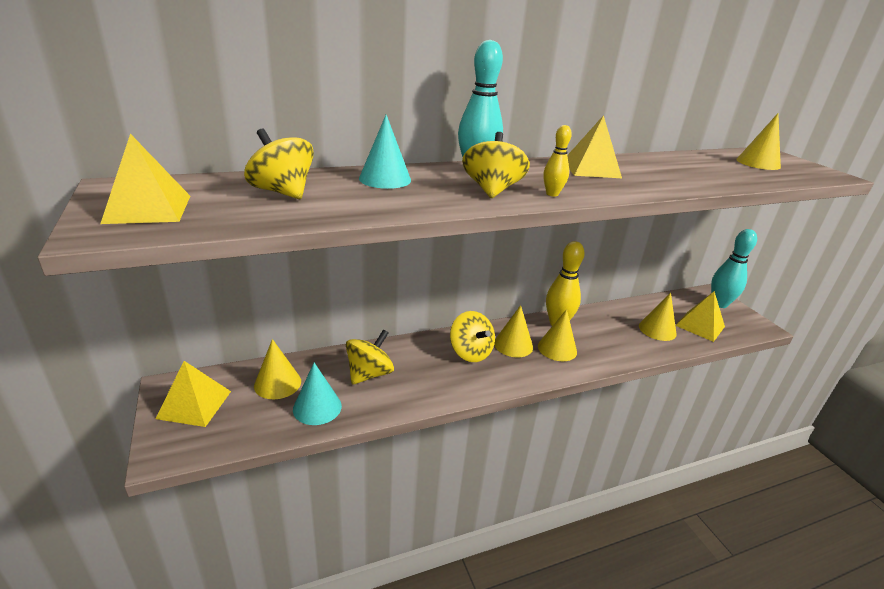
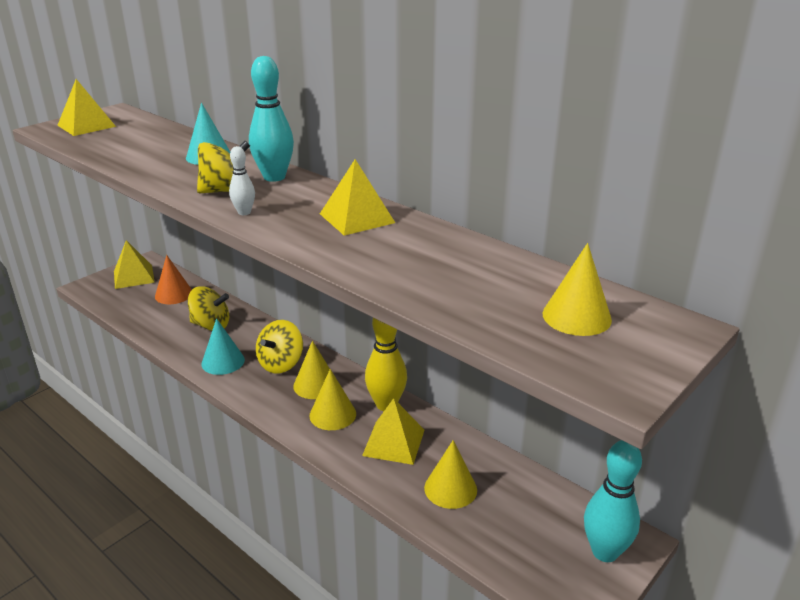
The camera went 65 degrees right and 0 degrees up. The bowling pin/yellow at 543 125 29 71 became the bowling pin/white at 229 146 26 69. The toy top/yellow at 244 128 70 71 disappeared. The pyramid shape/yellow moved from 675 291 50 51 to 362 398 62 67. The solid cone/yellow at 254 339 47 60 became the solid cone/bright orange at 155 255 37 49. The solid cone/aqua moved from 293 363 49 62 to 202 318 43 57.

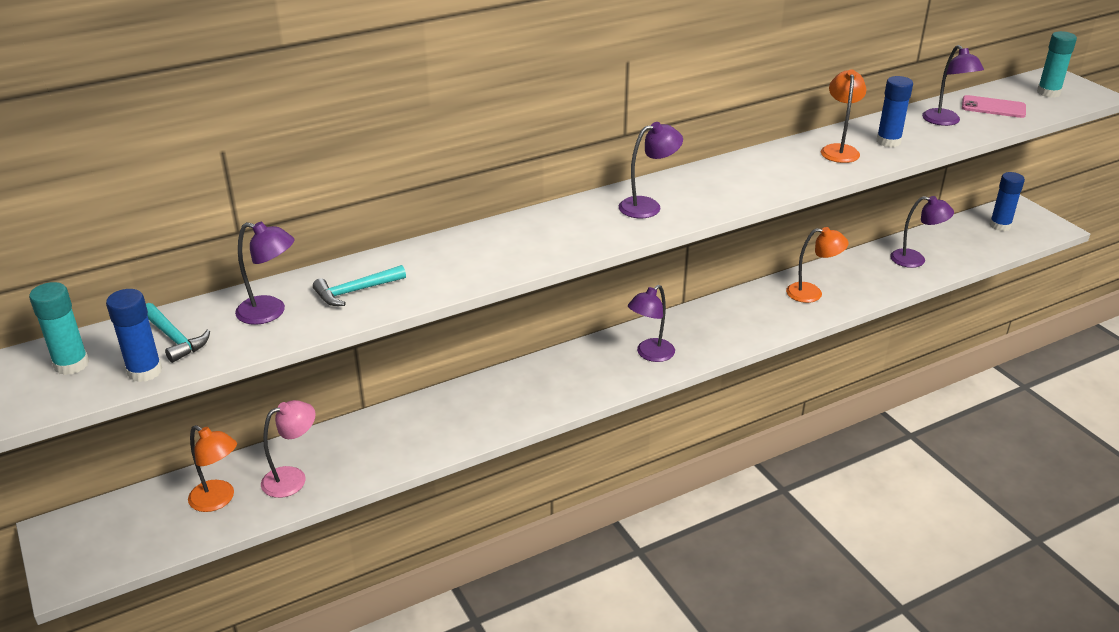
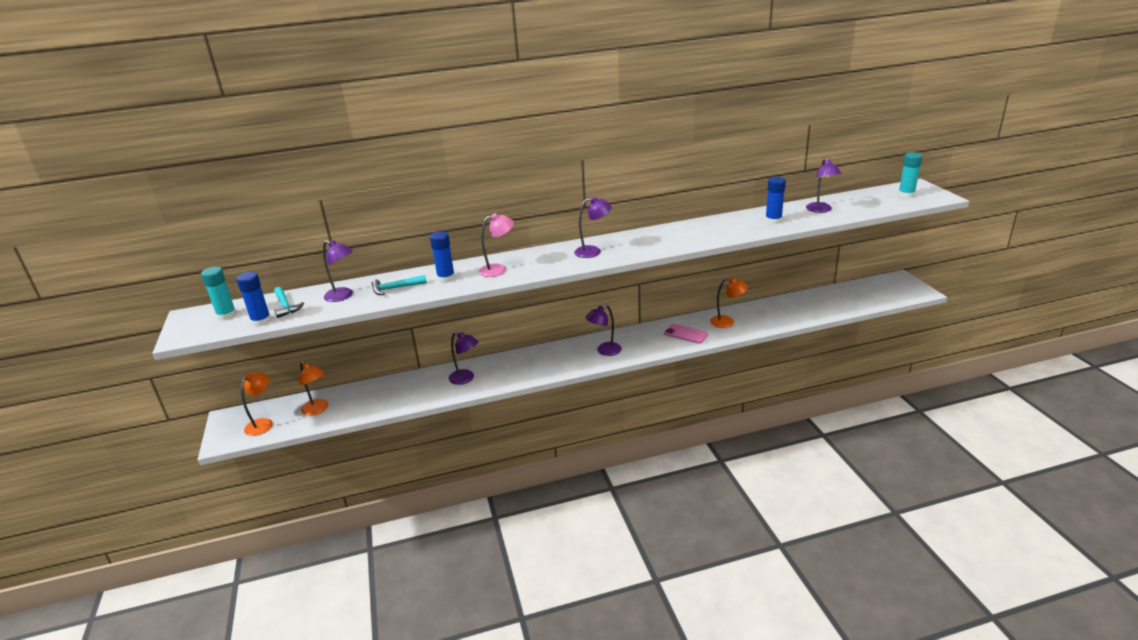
The camera went 15 degrees right and 5 degrees down. The lamp/bright orange moved from 821 69 45 94 to 241 372 32 64. The smartphone/pink moved from 962 95 64 23 to 664 324 44 20. The glue/cobalt moved from 989 172 36 59 to 430 231 25 52. The lamp/purple moved from 890 196 64 72 to 449 332 29 53. The lamp/pink moved from 261 400 54 98 to 479 213 35 64.

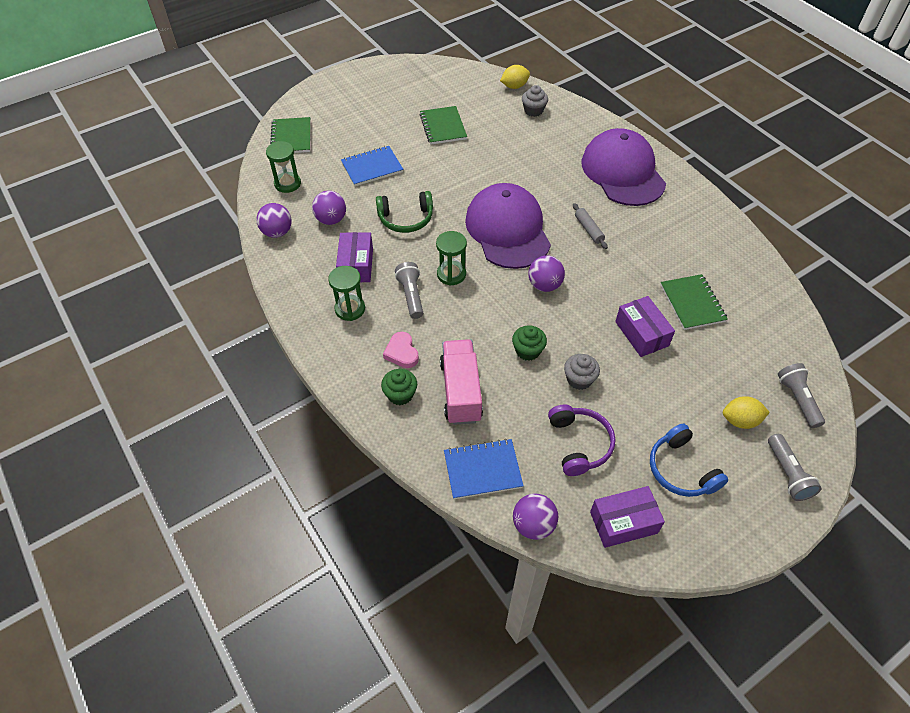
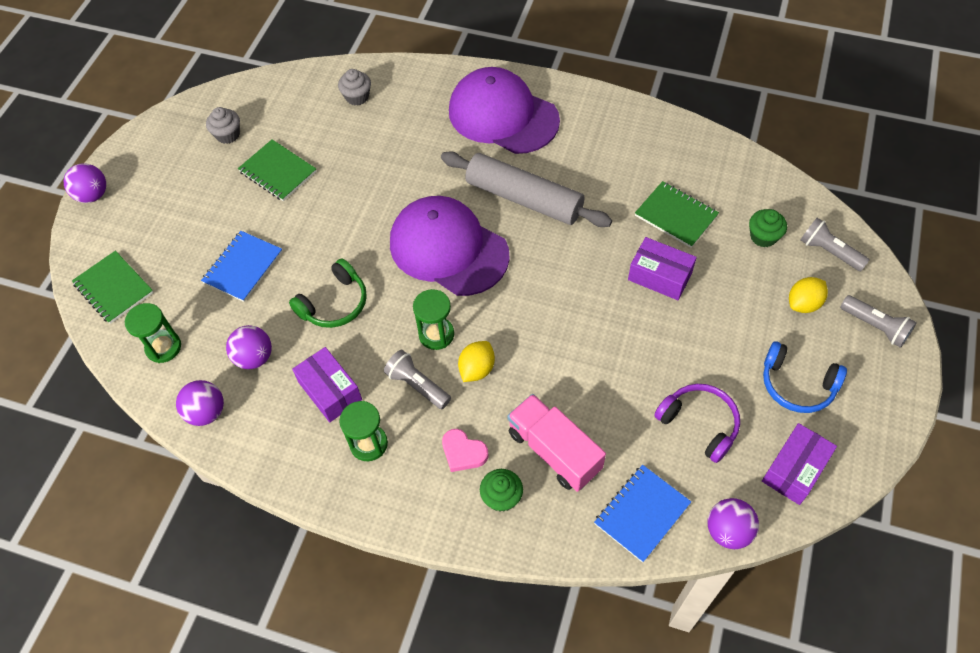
The camera went 35 degrees left and 5 degrees up. The citrus fruit/yellow moved from 500 65 30 24 to 458 341 37 41. The pastry roller/gray at 573 203 35 46 changed to 2.39 times the size. The play ball/purple moved from 528 256 37 36 to 64 163 42 40. The fairy cake/leaf-green moved from 512 326 35 35 to 749 209 38 38. The fairy cake/gray moved from 564 354 36 36 to 206 107 34 37.

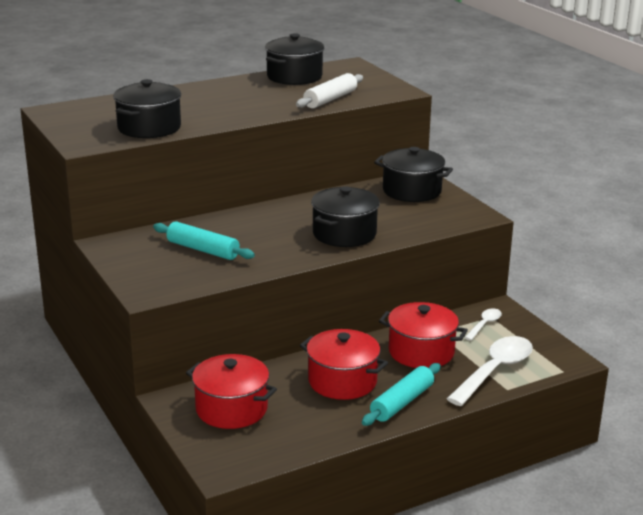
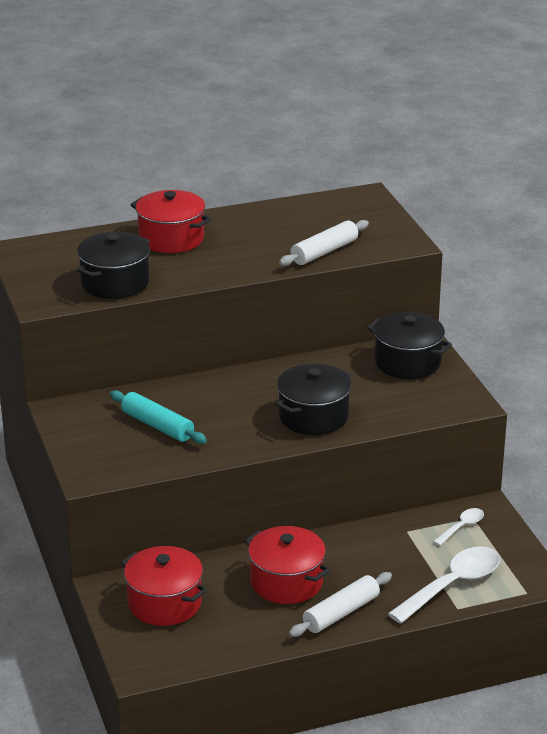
The camera went 10 degrees right and 5 degrees up. The cooking pot/black at 265 33 59 52 disappeared. The cooking pot/crimson moved from 379 302 89 66 to 130 190 81 63. The pastry roller/aqua at 362 363 79 63 became the pastry roller/white at 289 572 103 65.

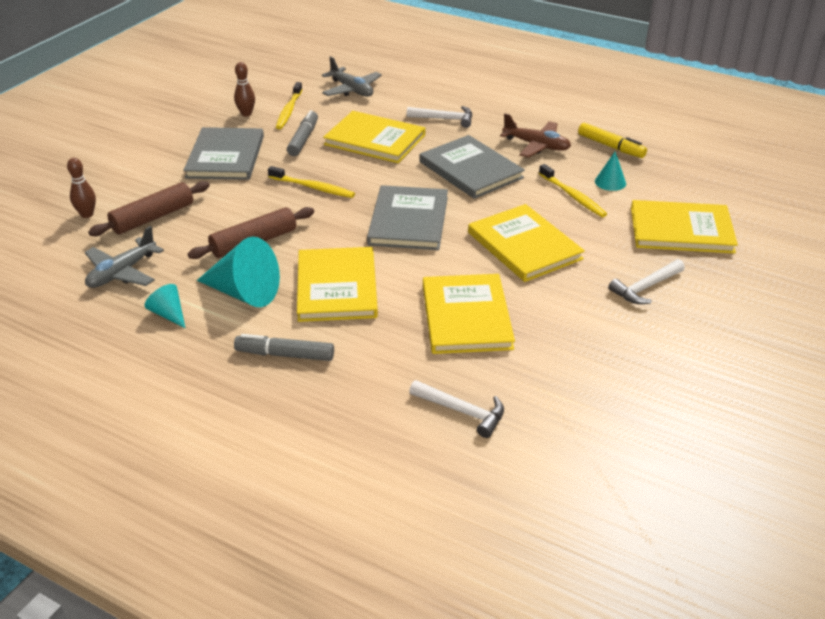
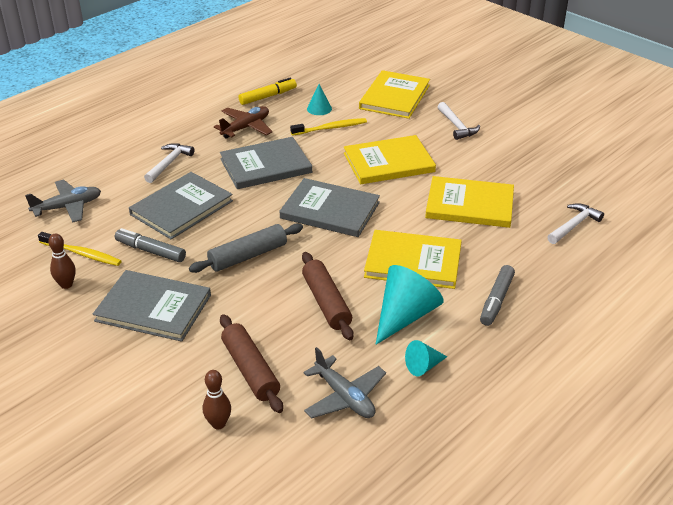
The camera went 75 degrees left and 0 degrees up. The hardback/yellow at 323 111 102 52 became the hardback/gray at 129 172 104 67. The tooth brush/yellow at 268 166 87 32 was replaced by the pastry roller/gray at 189 223 114 50.

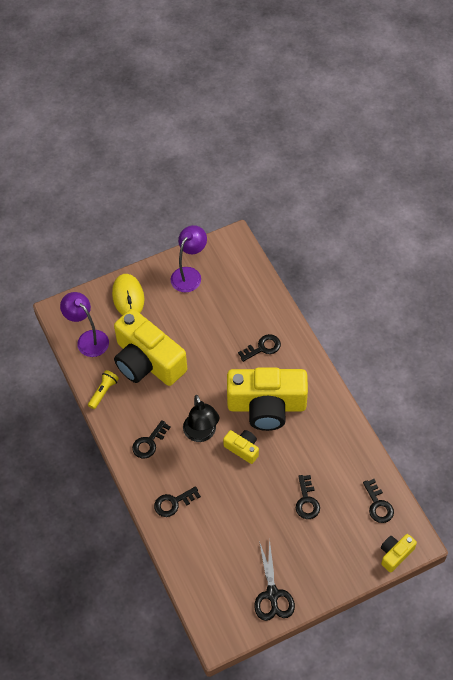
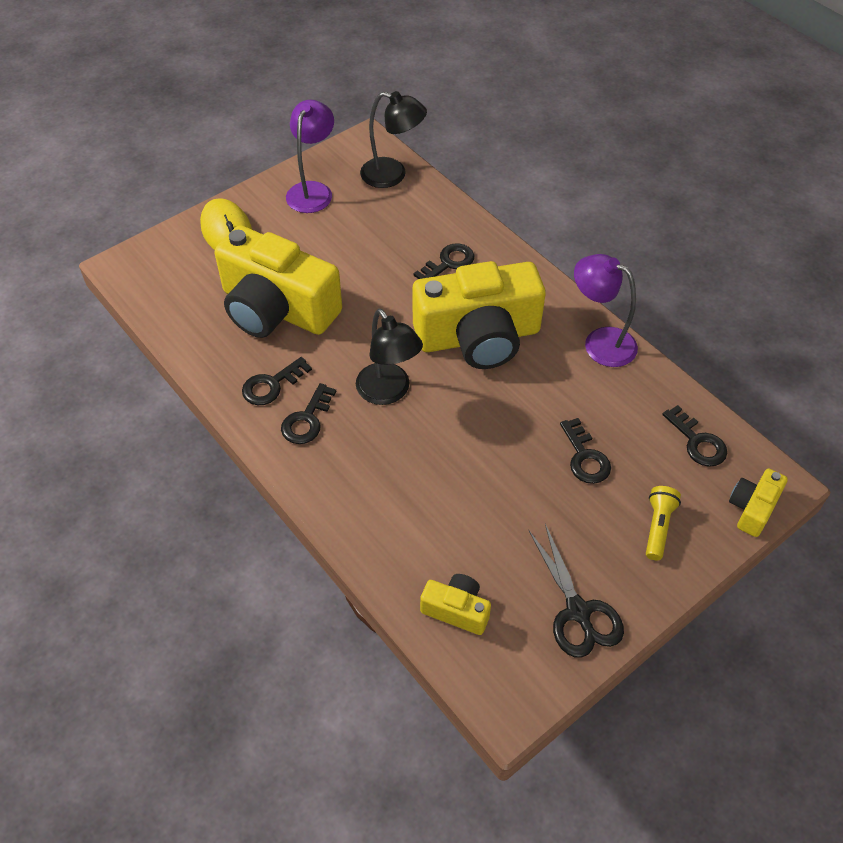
The camera went 15 degrees left and 5 degrees down. The lamp/purple moved from 60 292 49 65 to 574 254 64 113. The torch/yellow moved from 88 370 31 39 to 646 486 35 75. The camera/yellow moved from 223 430 36 34 to 420 574 71 61. The latchkey/black moved from 154 486 47 31 to 242 357 70 48. The lamp/black at 360 91 67 97 appeared.

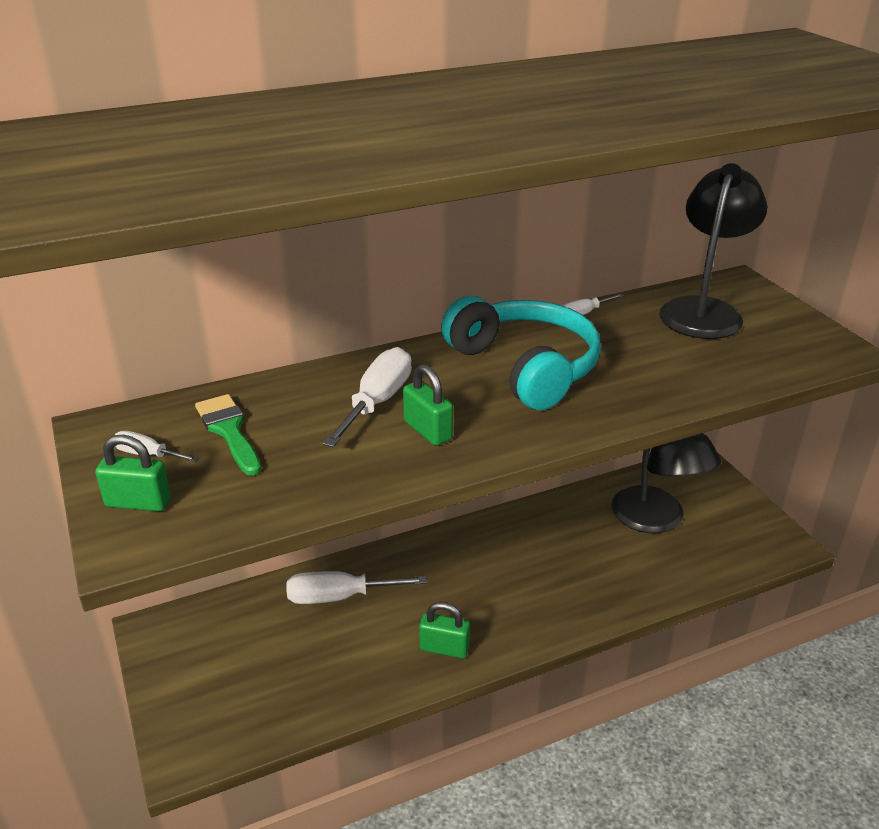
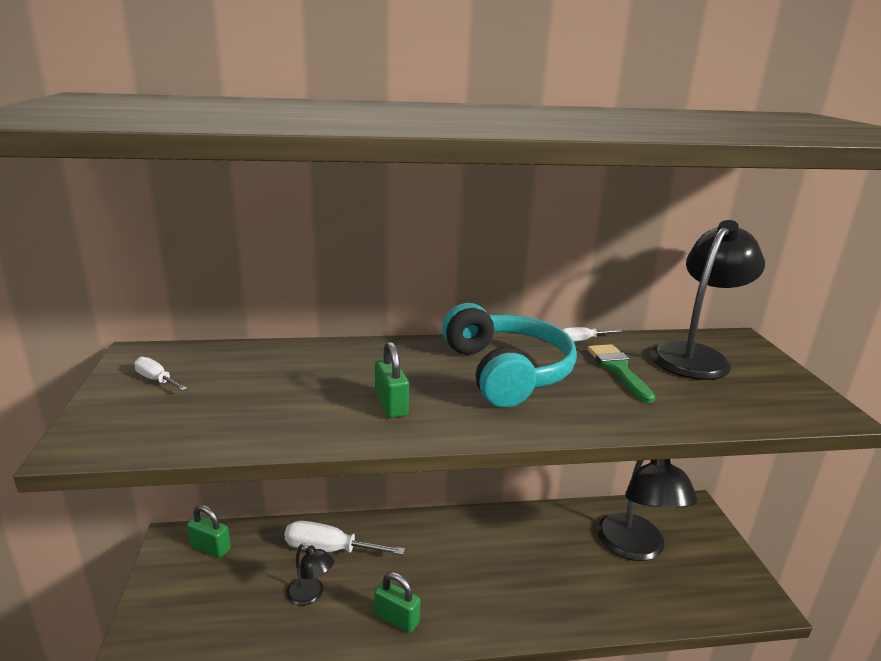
The camera went 15 degrees right and 10 degrees down. The screwdriver/white at 323 347 89 101 disappeared. The brush/leaf-green moved from 195 394 66 82 to 587 344 68 59. The lock/leaf-green moved from 95 435 76 77 to 187 505 44 53. The lamp/black at 286 543 48 63 appeared.

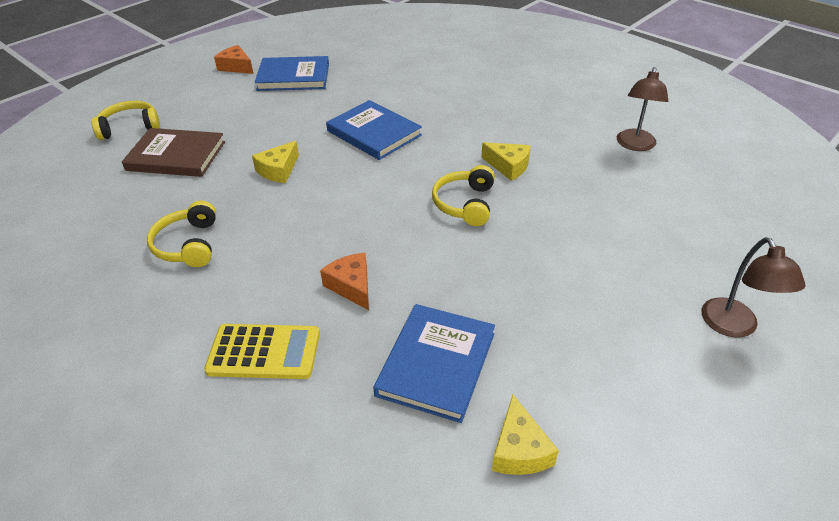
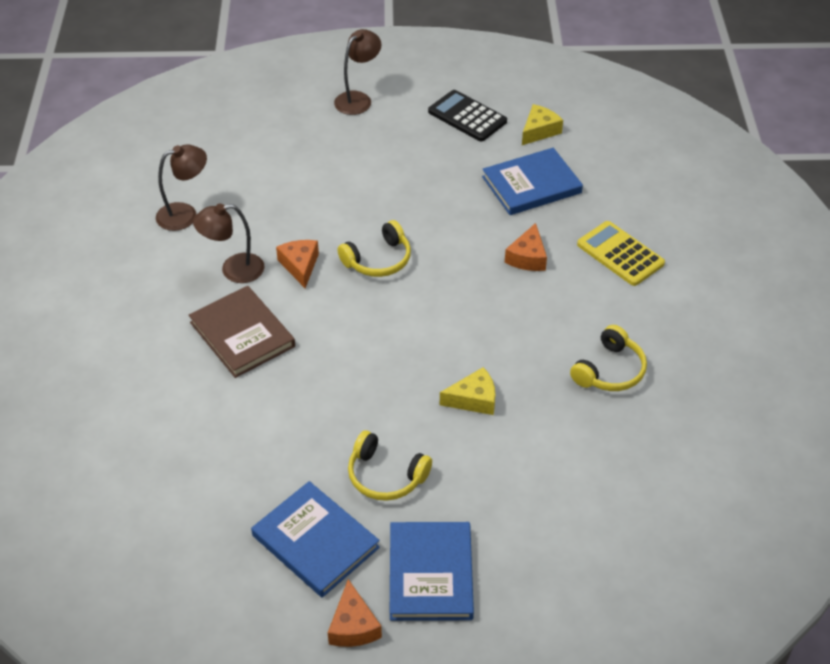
The camera went 135 degrees left and 5 degrees up. The hardback/cobalt moved from 326 100 96 60 to 390 522 84 99. The headset/yellow moved from 92 101 68 39 to 348 430 84 71. The hardback/brown moved from 122 128 103 49 to 189 286 106 92. The piece of cheese/yellow at 481 142 50 39 became the piece of cheese/bright orange at 276 240 43 48. The adding machine/black at 428 90 79 52 appeared. The lamp/brown at 193 204 71 79 appeared.

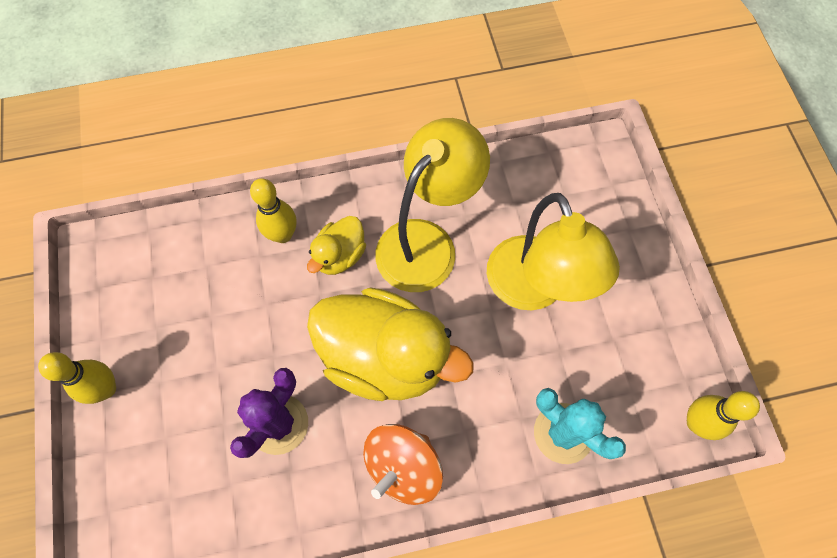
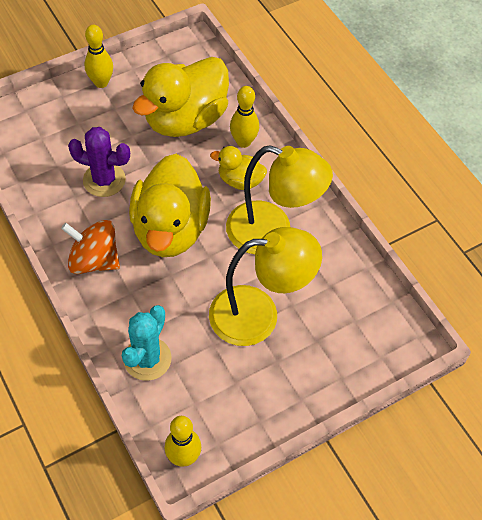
The camera went 70 degrees right and 10 degrees down. The lamp/yellow at 487 193 133 117 turned 150 degrees counterclockwise. The duck/yellow at 132 57 97 80 appeared.

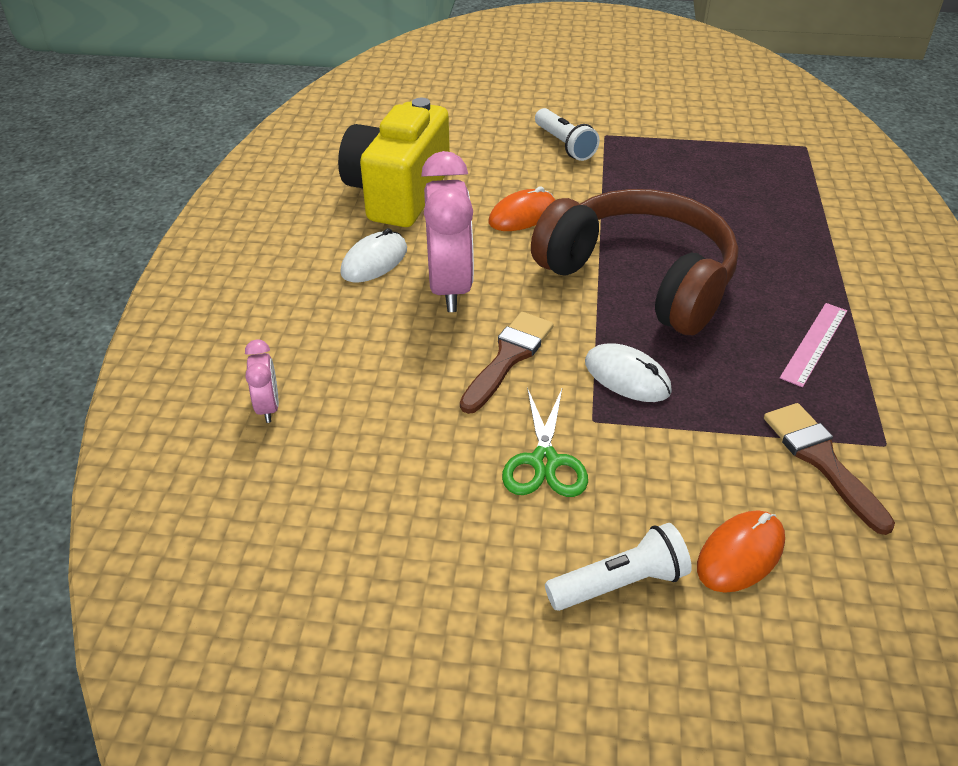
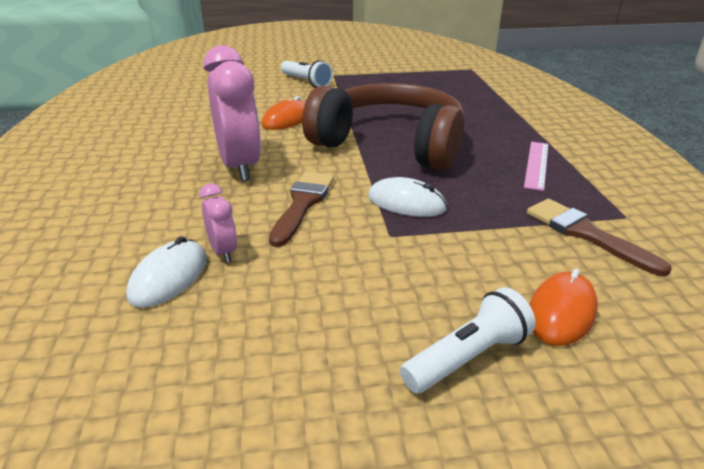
The camera went 15 degrees left and 10 degrees down. The camera/yellow at 338 98 112 129 disappeared. The computer mouse/white moved from 340 228 67 54 to 126 236 81 72. The clock/pink moved from 245 340 34 83 to 199 183 38 79. The pair of scissors/leaf-green at 502 387 86 110 disappeared.

